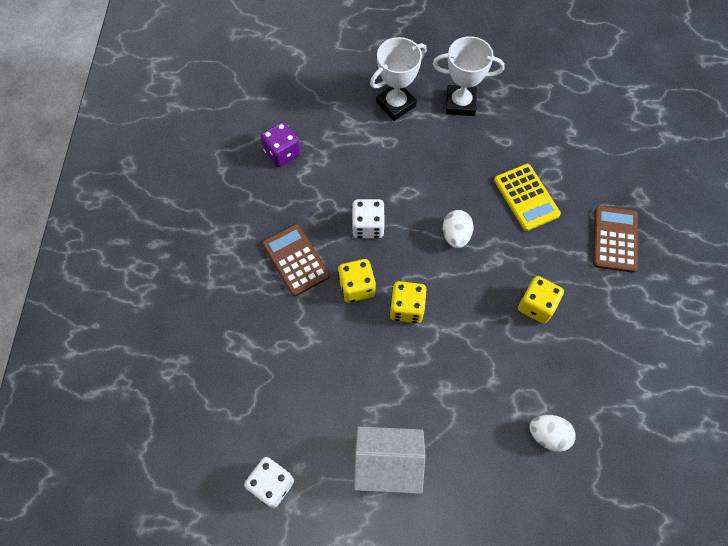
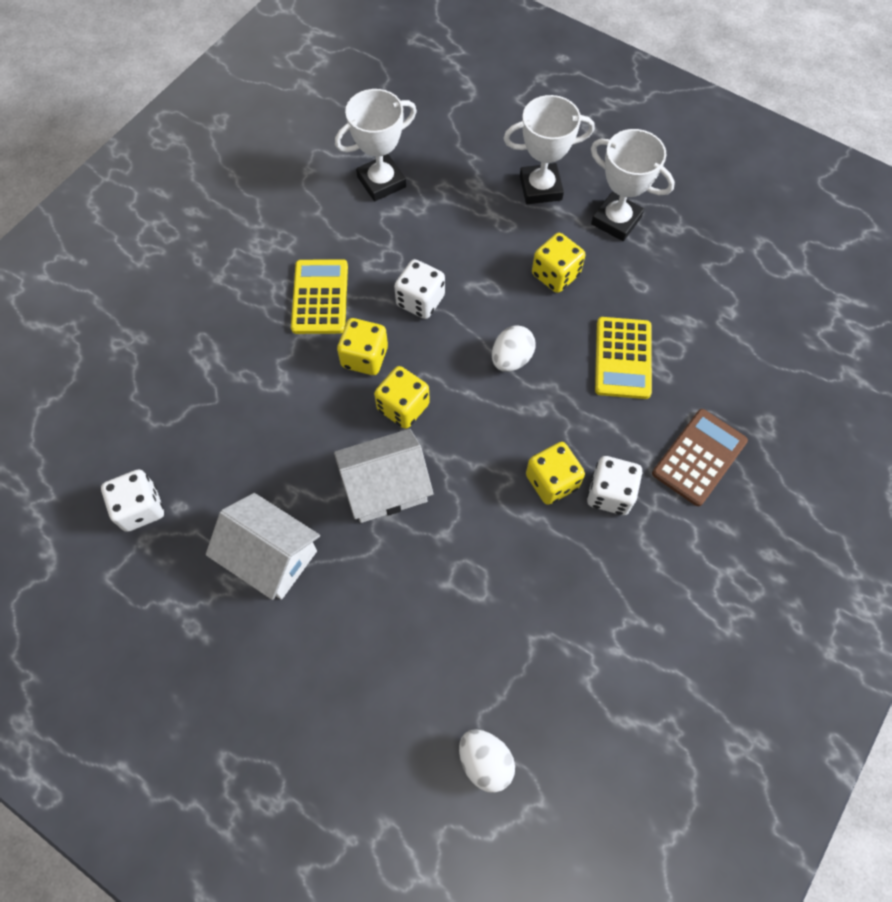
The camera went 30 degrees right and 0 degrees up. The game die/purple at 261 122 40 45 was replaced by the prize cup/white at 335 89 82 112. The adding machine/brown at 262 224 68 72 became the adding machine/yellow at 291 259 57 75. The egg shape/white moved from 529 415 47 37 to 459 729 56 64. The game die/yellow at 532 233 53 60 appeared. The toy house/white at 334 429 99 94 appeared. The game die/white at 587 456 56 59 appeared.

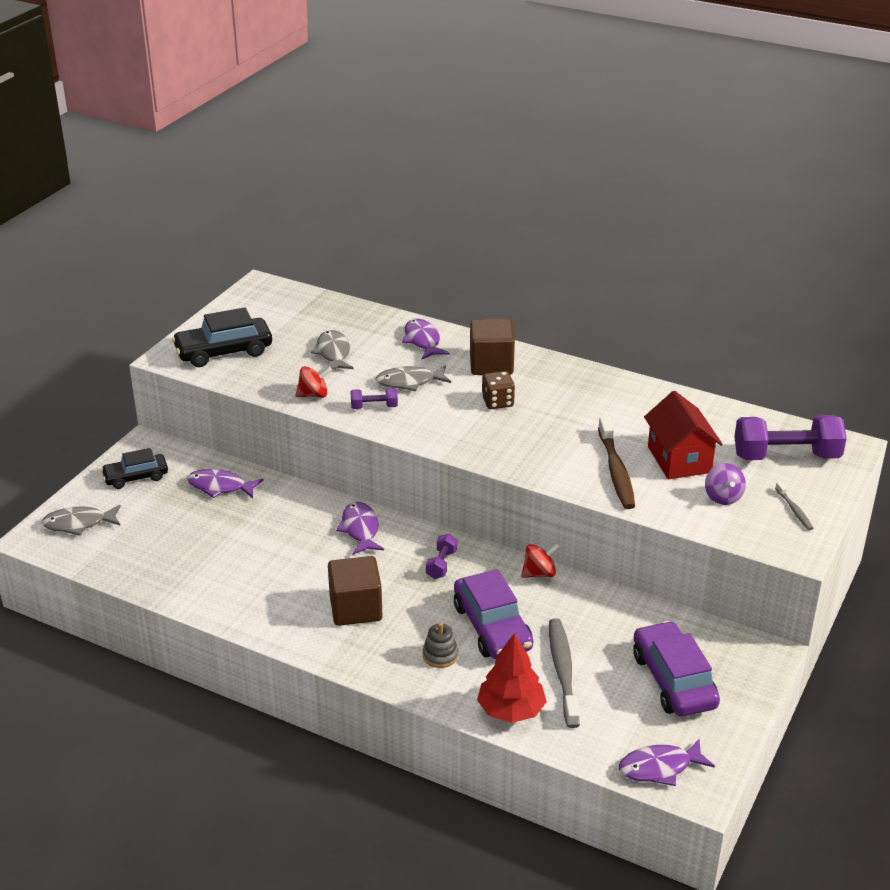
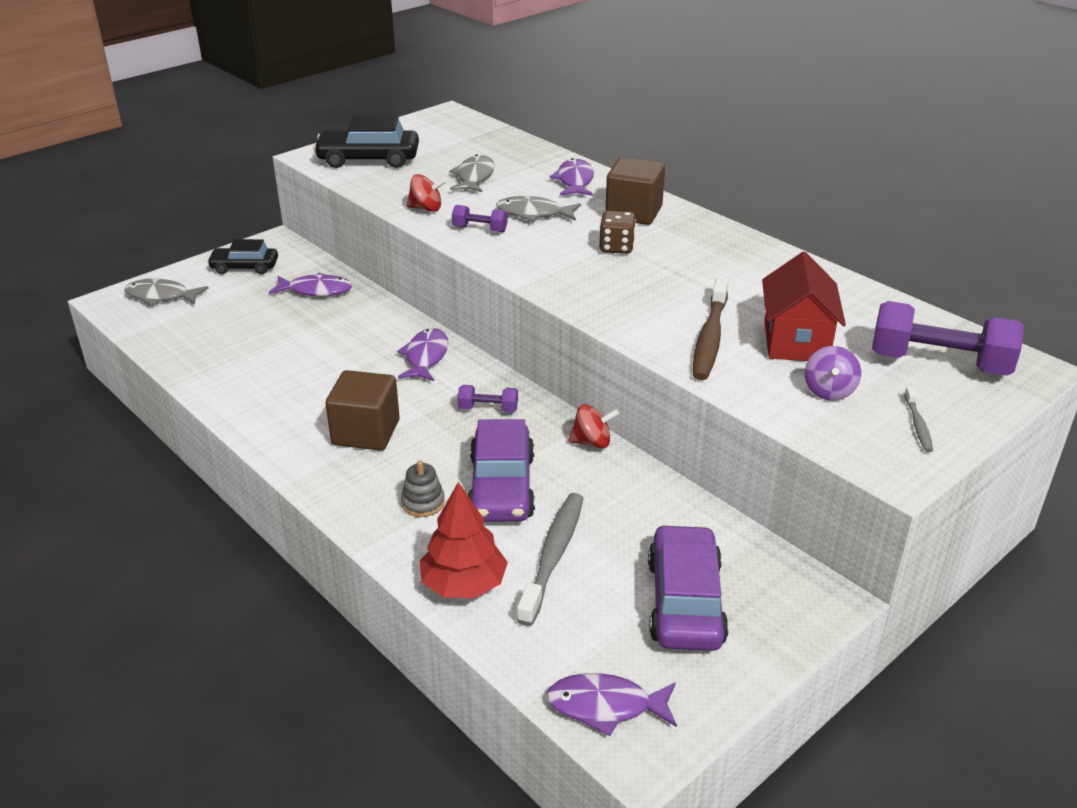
The camera went 20 degrees right and 0 degrees up. The toy fish/purple at 187 469 77 29 turned 150 degrees clockwise. The dumbbell/purple at 426 534 32 45 turned 60 degrees clockwise.

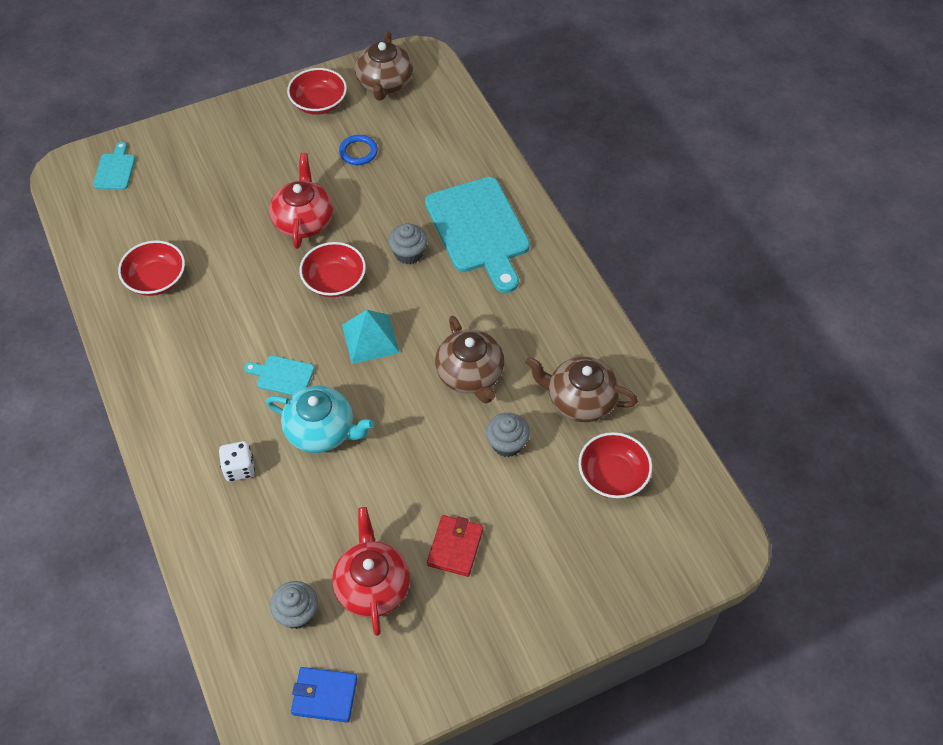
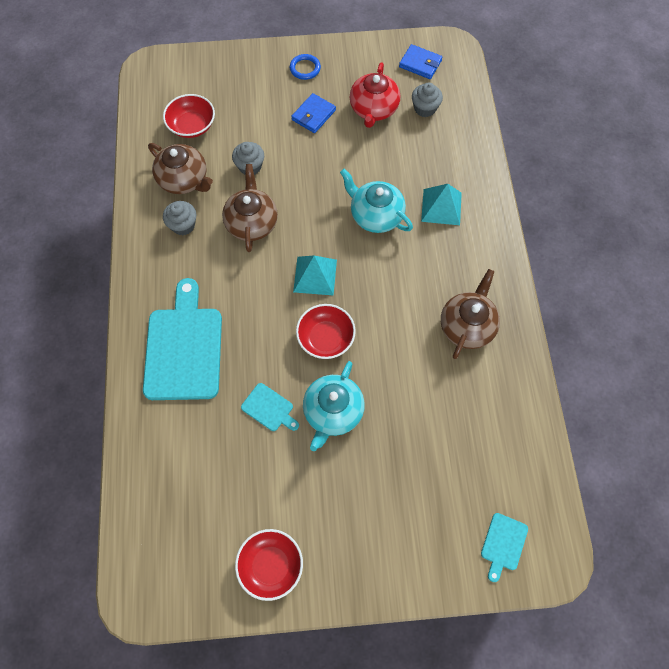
The camera went 160 degrees left and 10 degrees up. The tea pot/brown moved from 355 31 58 70 to 441 269 59 90. The torus/cobalt moved from 339 135 39 30 to 290 54 31 26. The tea pot/crimson at 269 153 64 96 became the tea pot/aqua at 303 361 62 90. The fairy cake/gray moved from 388 223 40 41 to 163 201 33 34. The deep dish/crimson at 118 240 67 56 disappeared. The bread board/aqua moved from 244 355 70 41 to 241 383 58 48. The game die/white at 219 441 36 41 was replaced by the pyramid shape/aqua at 421 184 41 41. The card wallet/crimson at 427 515 57 62 became the card wallet/cobalt at 291 93 45 40.

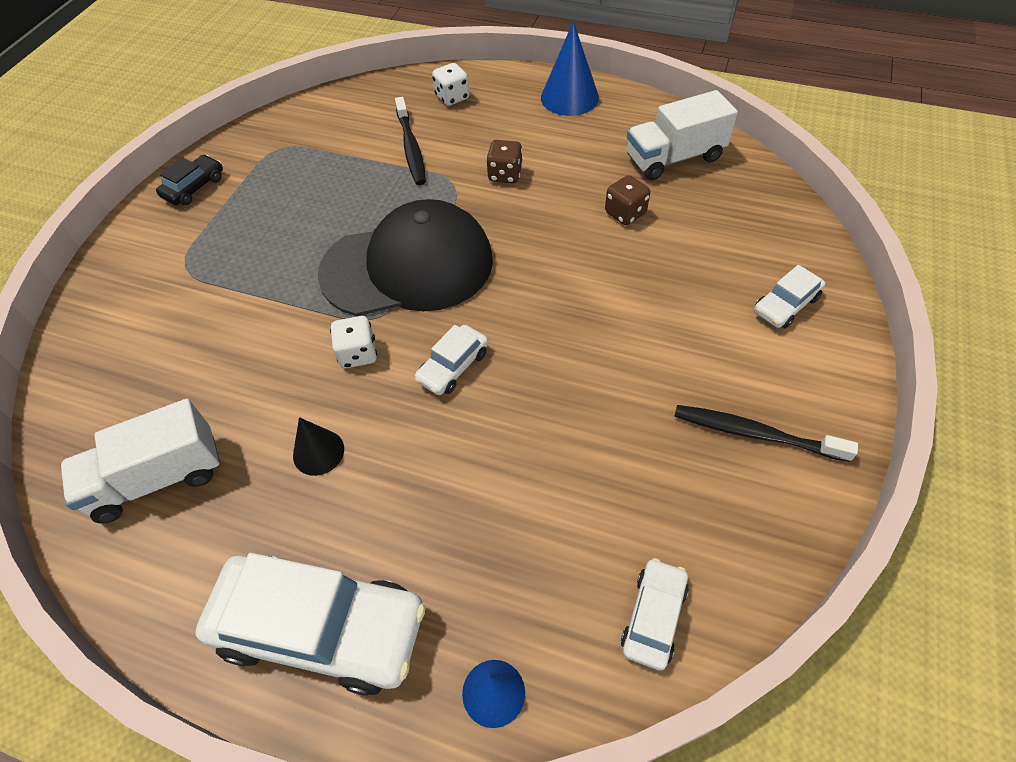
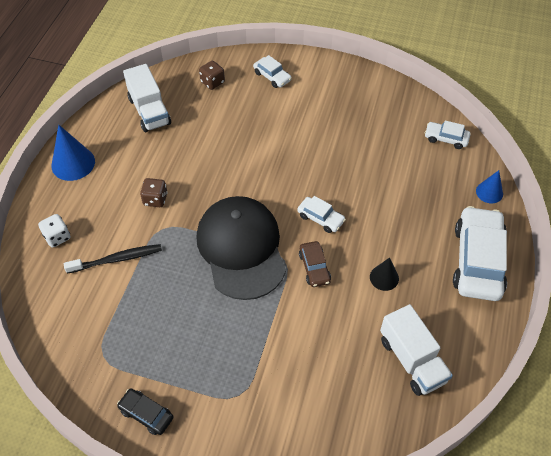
The camera went 95 degrees left and 0 degrees up. The game die/brown moved from 605 175 45 50 to 199 61 26 29. The game die/white at 330 316 47 52 was replaced by the toy car/brown at 299 241 32 46. The tooth brush/black at 674 405 184 57 disappeared.

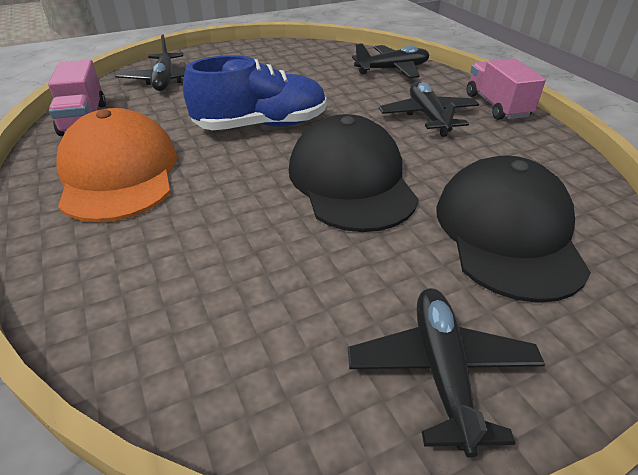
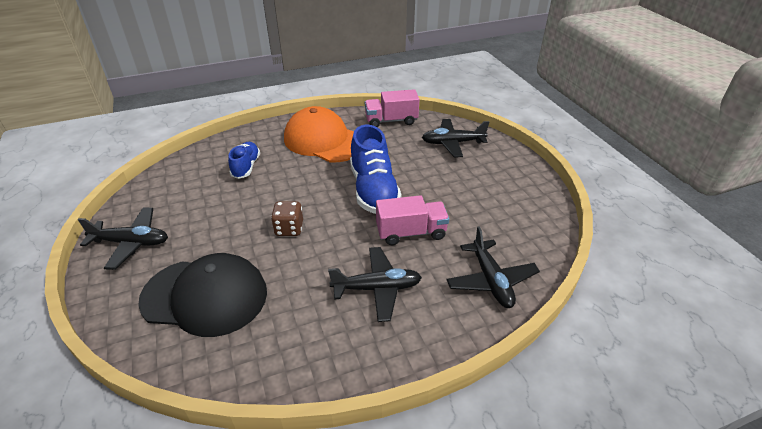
The camera went 95 degrees right and 0 degrees up. The toy truck/pink moved from 467 58 79 62 to 376 195 73 50. The baseball cap/bright orange at 56 108 121 114 turned 135 degrees counterclockwise. The baseball cap/black at 289 114 130 118 was replaced by the game die/brown at 271 201 32 35. The lace-up shoe/cobalt at 228 142 32 37 appeared.

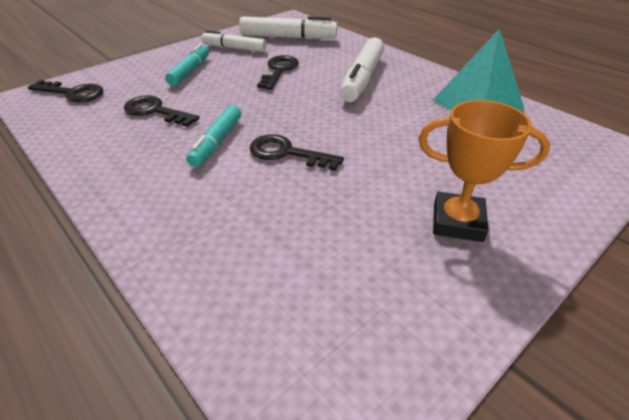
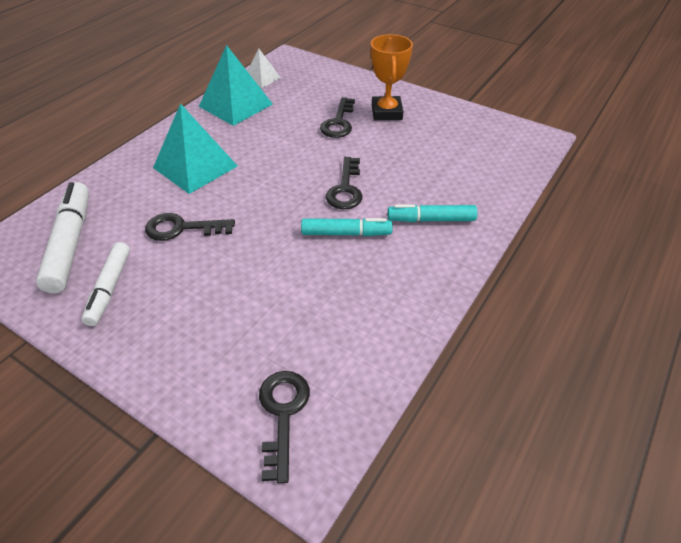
The camera went 105 degrees left and 5 degrees up. The marker pen/white at 340 37 44 65 was replaced by the pyramid shape/aqua at 153 103 84 91. The marker pen/aqua moved from 165 43 44 43 to 388 204 90 18. The latchkey/black moved from 124 95 76 32 to 320 97 35 41. The pyramid shape/white at 247 48 34 40 appeared.

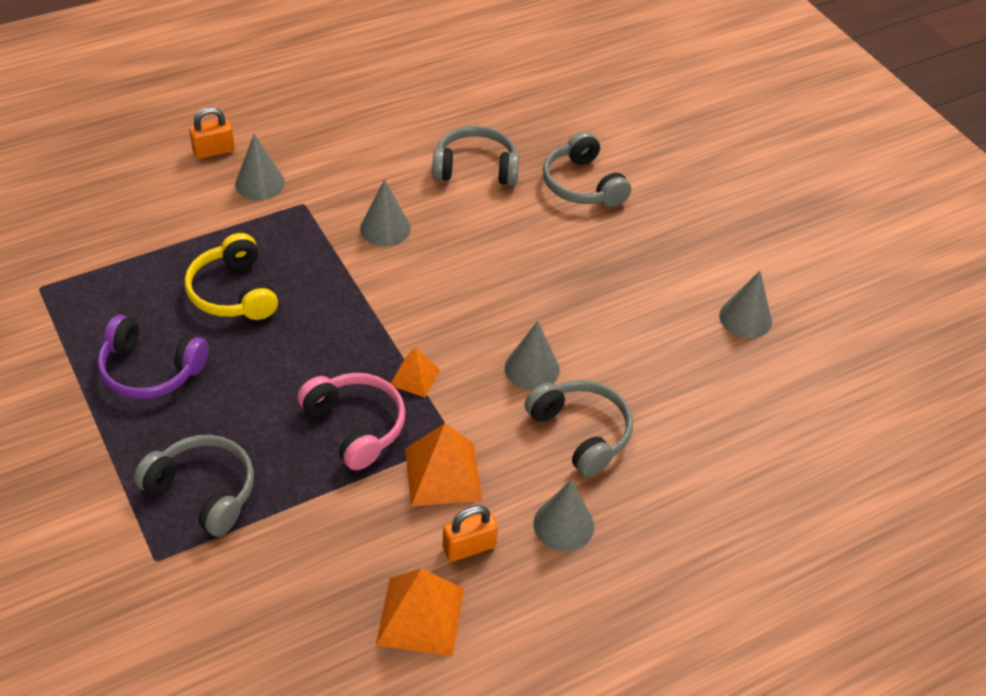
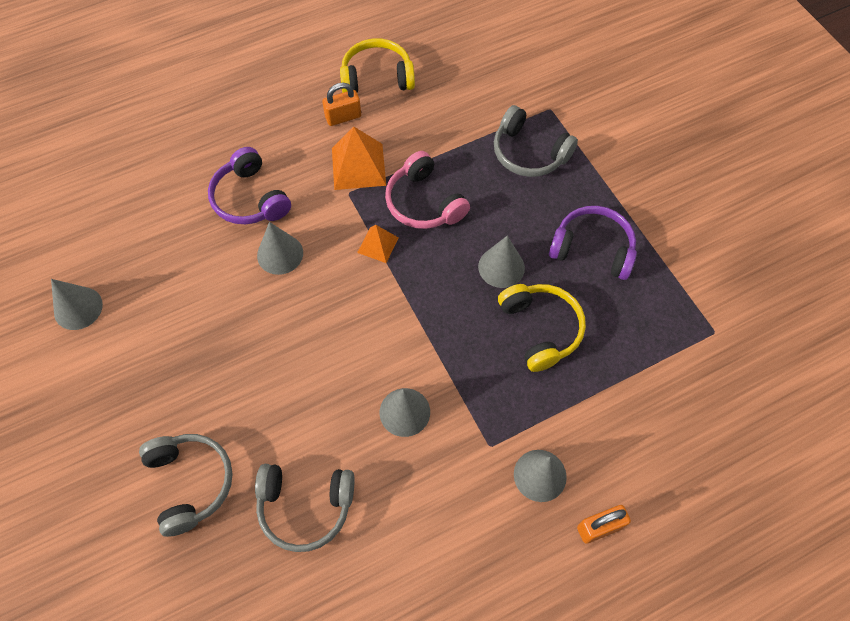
The camera went 175 degrees left and 15 degrees up. The headset/gray at 525 380 108 97 became the headset/purple at 208 147 83 77. The solid cone/gray moved from 533 479 61 72 to 478 236 47 52. The pyramid shape/bright orange at 376 568 88 88 was replaced by the headset/yellow at 340 38 75 55.

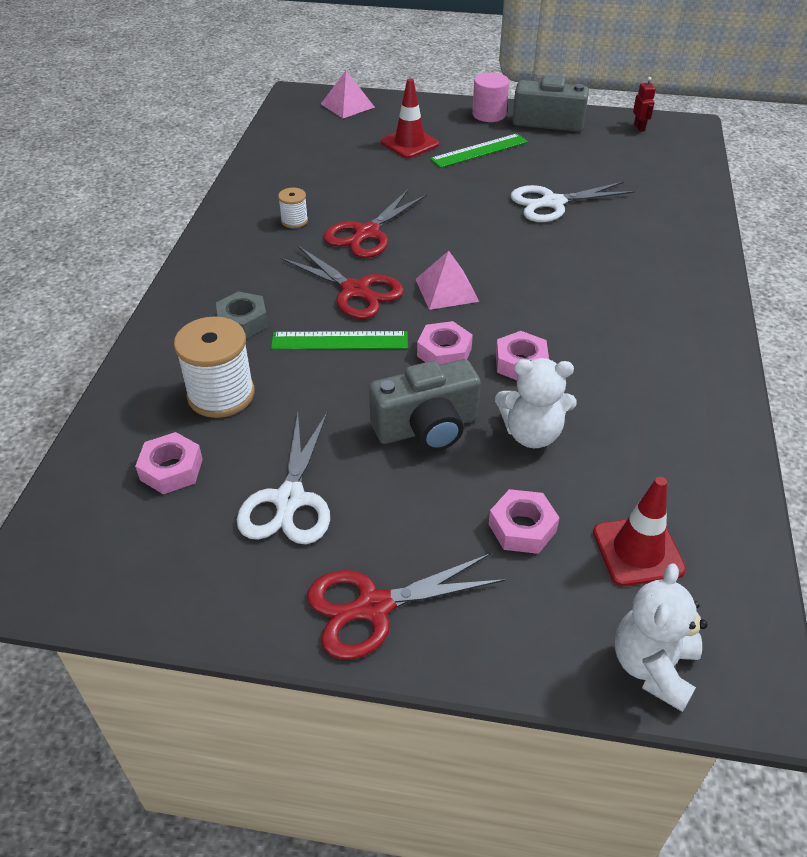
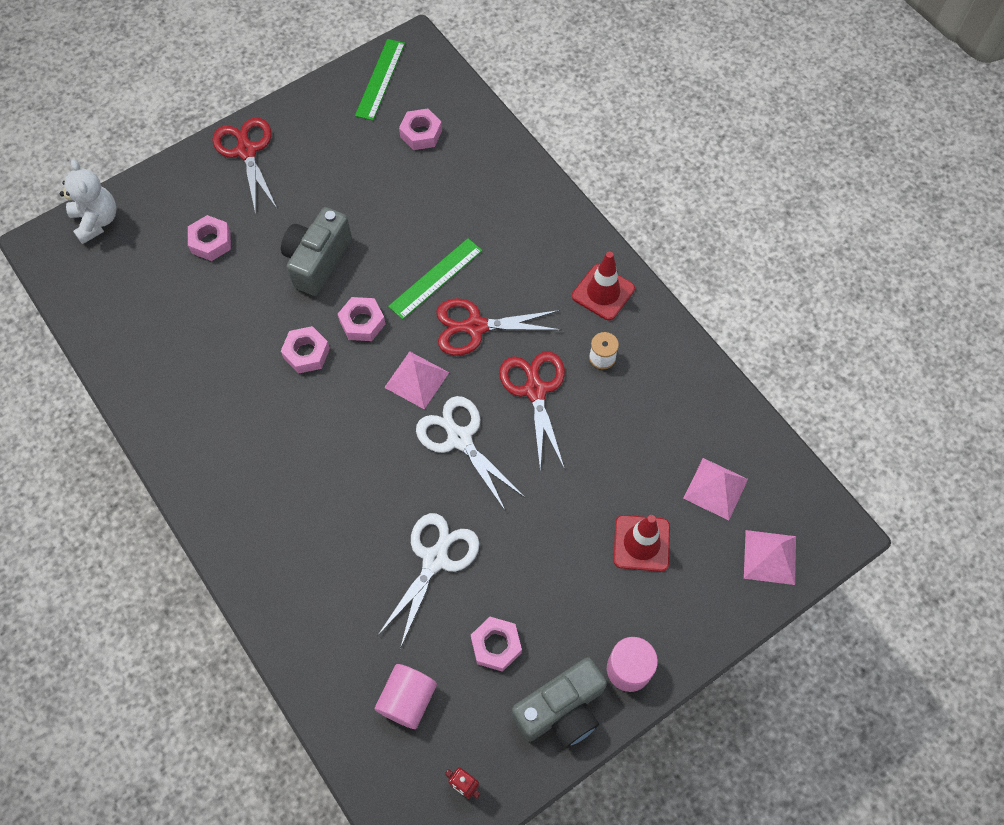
The camera went 135 degrees right and 20 degrees up. The ruler/leaf-green moved from 430 134 98 34 to 355 39 50 81. The nut/gray at 216 291 52 48 disappeared. The reel of thread/white at 174 316 81 102 disappeared. The stuffed bear/white at 495 358 82 90 disappeared. The pair of scissors/white moved from 237 412 93 132 to 416 396 108 116. The traffic cone/crimson moved from 593 477 93 109 to 572 251 63 70. The pair of scissors/crimson at 307 553 198 106 turned 45 degrees counterclockwise. The pyramid shape/pink at 683 458 65 62 appeared. The nut/pink at 471 617 51 55 appeared. The cylinder shape/pink at 375 664 62 65 appeared.

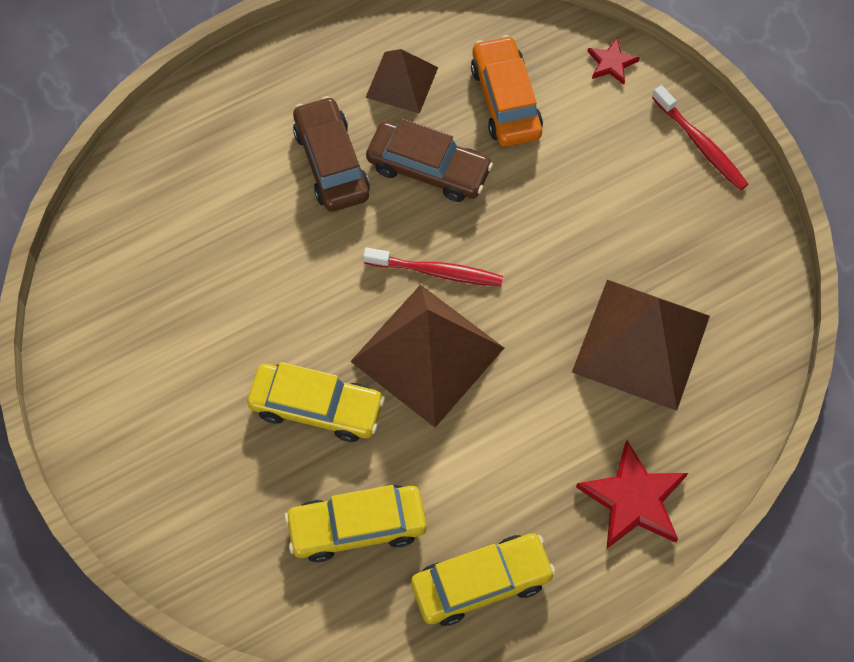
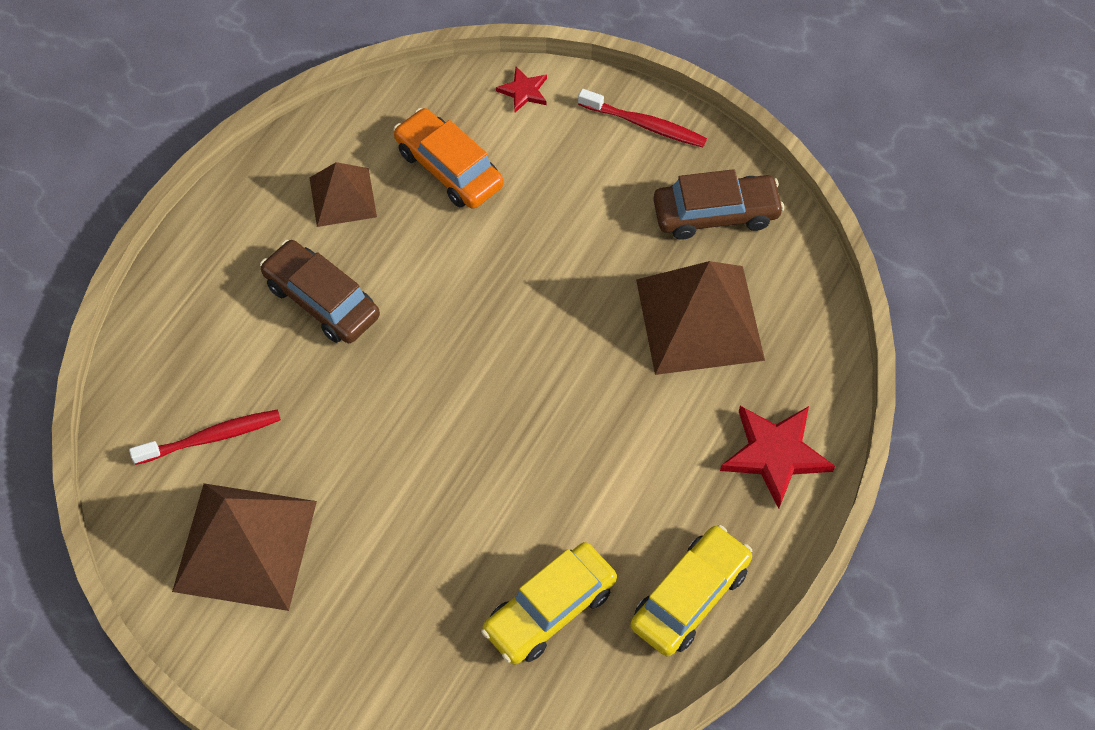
The camera went 30 degrees left and 5 degrees down. The toy car/brown moved from 366 118 127 84 to 653 169 131 71. The tooth brush/crimson moved from 363 248 140 39 to 129 410 152 55. The pyramid shape/brown moved from 350 284 154 143 to 172 483 145 128. The toy car/yellow at 247 362 138 80 disappeared.

